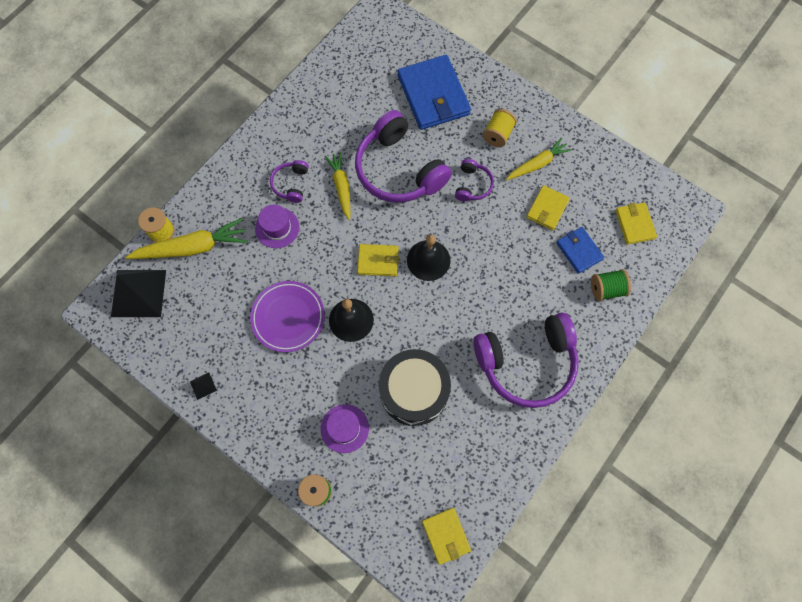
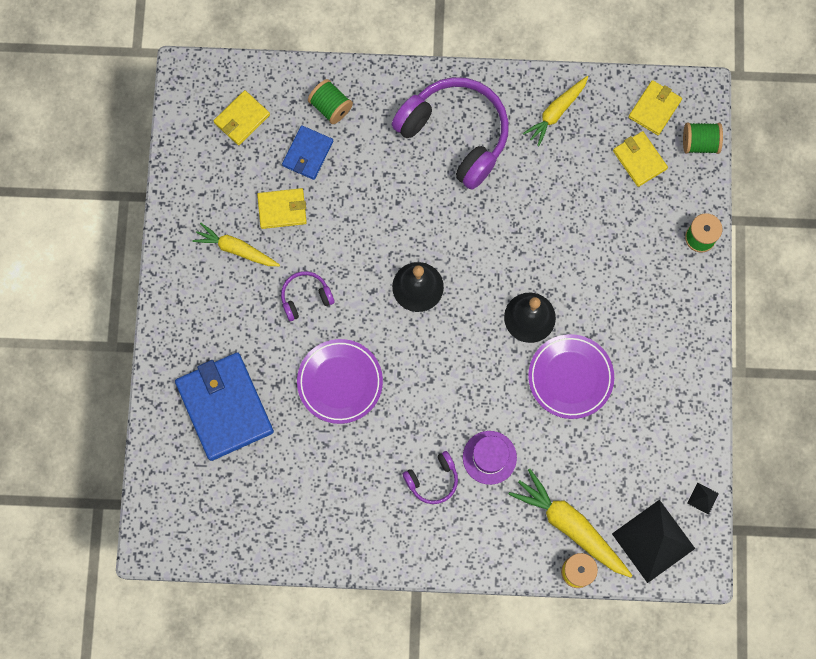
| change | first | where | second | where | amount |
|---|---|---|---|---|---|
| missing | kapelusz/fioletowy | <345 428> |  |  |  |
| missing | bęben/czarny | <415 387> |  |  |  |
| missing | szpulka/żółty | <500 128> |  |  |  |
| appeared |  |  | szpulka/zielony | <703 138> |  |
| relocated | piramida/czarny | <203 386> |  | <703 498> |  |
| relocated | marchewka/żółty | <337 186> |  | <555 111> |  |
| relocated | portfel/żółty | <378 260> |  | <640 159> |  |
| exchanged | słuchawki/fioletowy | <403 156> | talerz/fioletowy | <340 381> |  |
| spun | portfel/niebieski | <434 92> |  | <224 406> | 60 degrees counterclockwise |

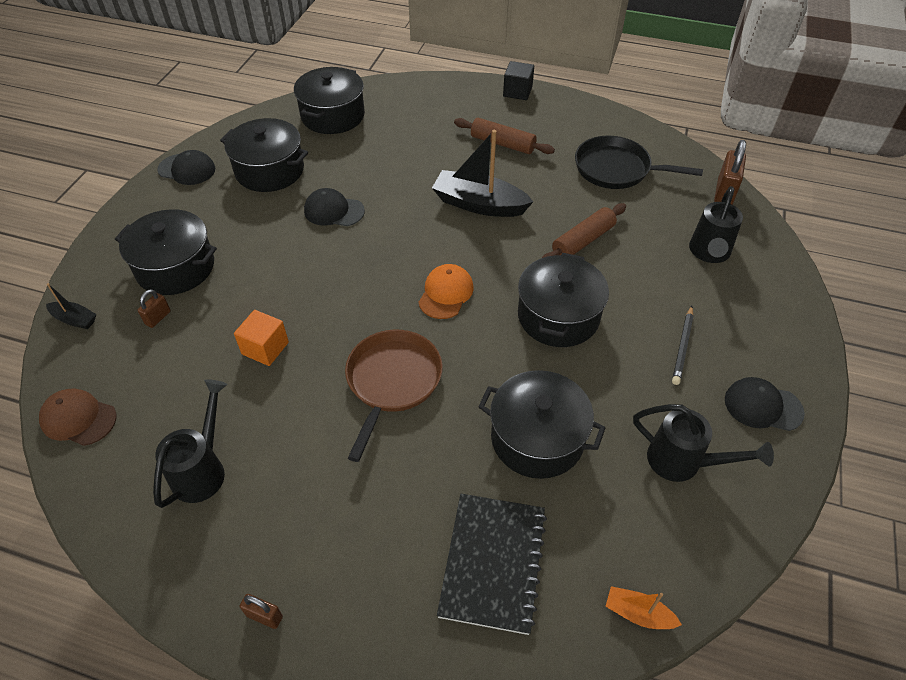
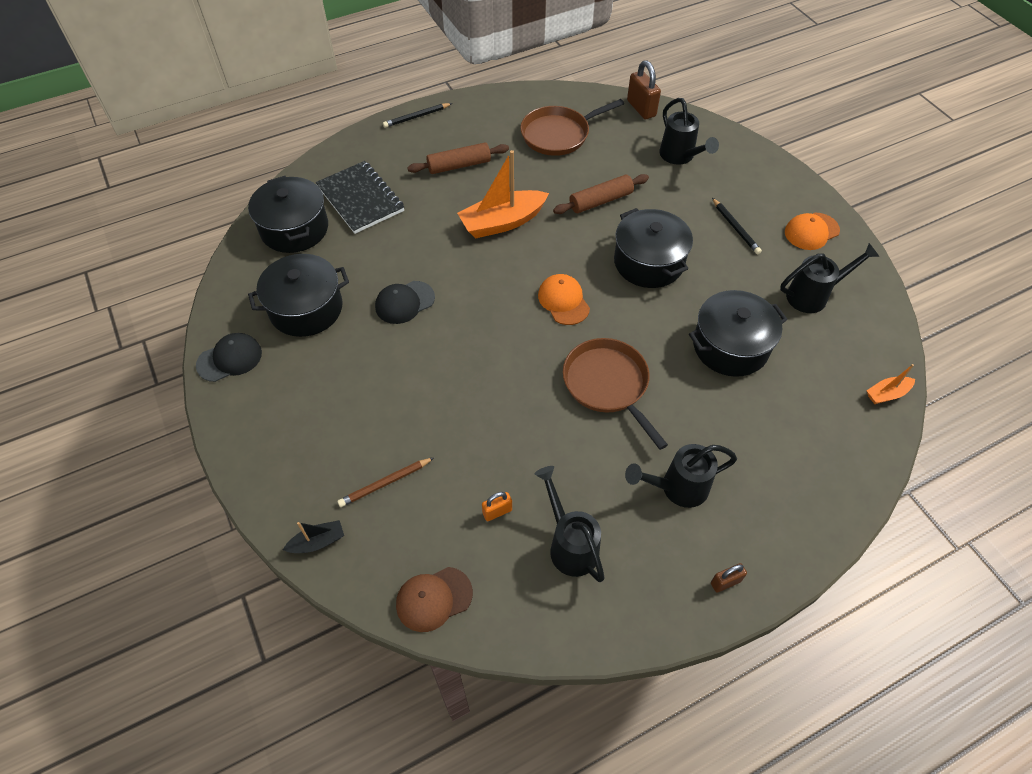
| change | first | where | second | where | amount |
|---|---|---|---|---|---|
| missing | garnek/czarny | <166 252> |  |  |  |
| missing | sześcian/pomarańczowy | <261 338> |  |  |  |
| appeared |  |  | kłódka/pomarańczowy | <497 506> |  |
| appeared |  |  | konewka/czarny | <681 476> |  |
| relocated | zeszyt/czarny | <492 564> |  | <360 197> |  |
| exchanged | kłódka/brązowy | <154 308> | ołówek/brązowy | <385 482> |  |
| exchanged | sześcian/czarny | <518 80> | ołówek/czarny | <417 115> |  |
| colour | łódka/czarny | <482 173> | łódka/pomarańczowy | <503 194> |  |
| colour | patelnia/czarny | <639 162> | patelnia/brązowy | <572 127> |  |
| colour | czapka/czarny | <765 404> | czapka/pomarańczowy | <812 231> |  |
| spun | wałek do ciasta/brązowy | <584 230> |  | <601 194> | 60 degrees clockwise |

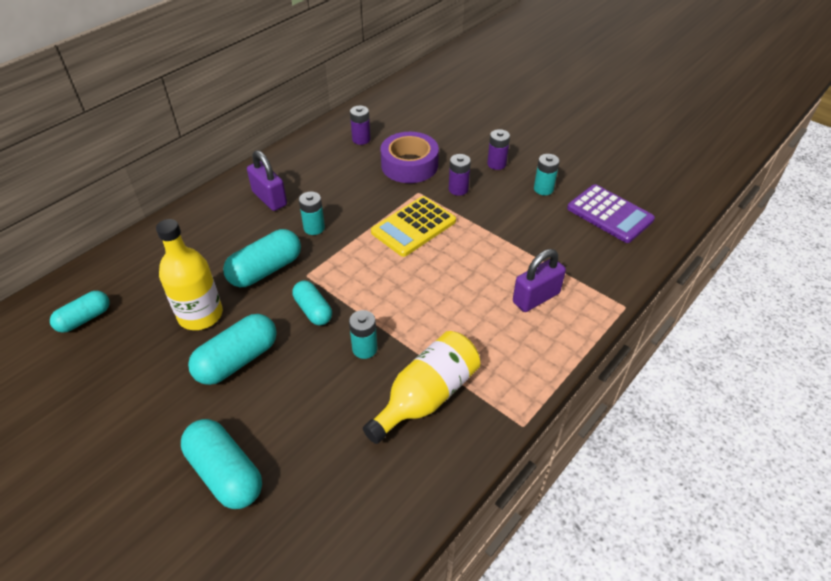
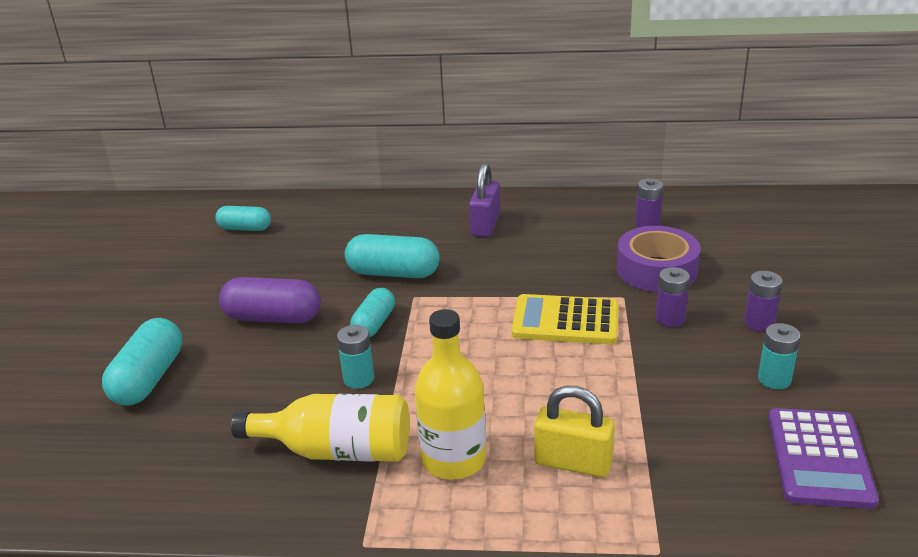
| change | first | where | second | where | amount |
|---|---|---|---|---|---|
| missing | bateria/turkusowy | <312 213> |  |  |  |
| relocated | butelka/żółty | <189 274> |  | <450 394> |  |
| colour | kapsułka/turkusowy | <232 349> | kapsułka/fioletowy | <270 300> |  |
| colour | kłódka/fioletowy | <539 280> | kłódka/żółty | <574 431> |  |

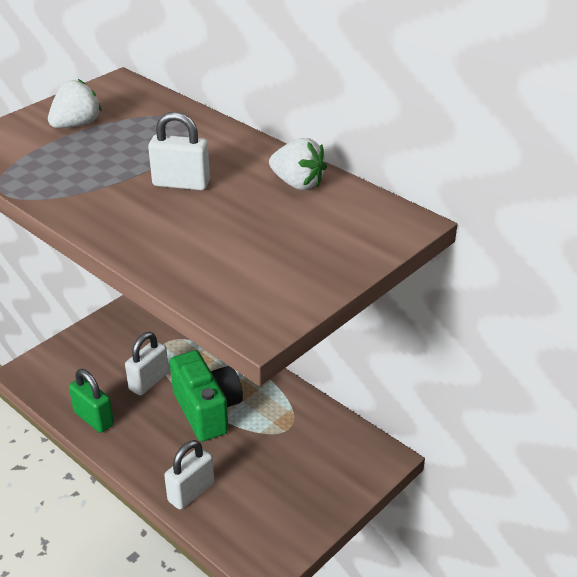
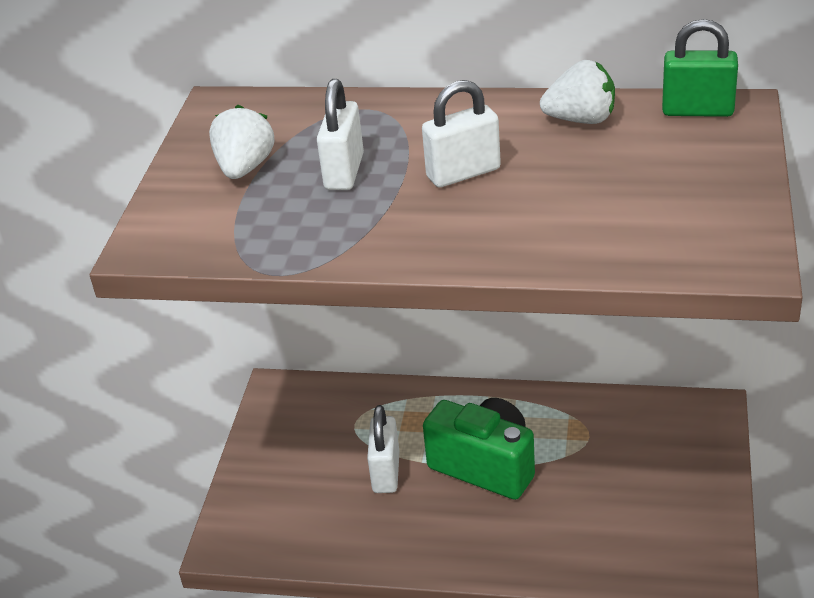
| change | first | where | second | where | amount |
|---|---|---|---|---|---|
| relocated | kłódka/zielony | <91 401> |  | <700 68> |  |
| relocated | kłódka/biały | <189 475> |  | <340 134> |  |

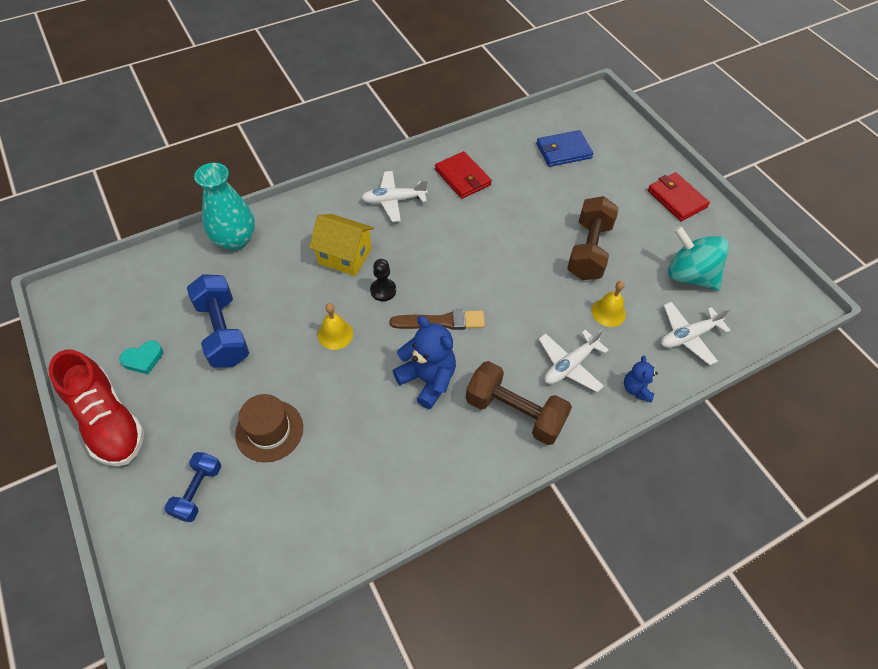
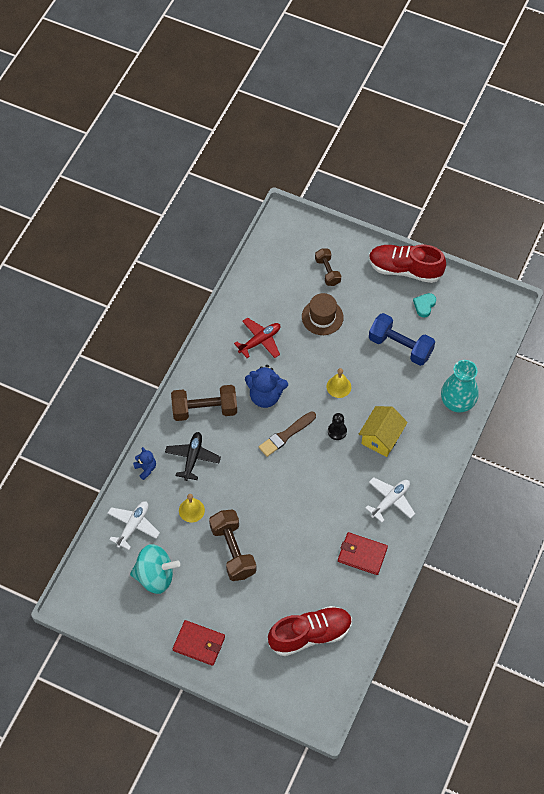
| change | first | where | second | where | amount |
|---|---|---|---|---|---|
| appeared |  |  | samolot/czerwony | <257 337> |  |
| exchanged | portfel/niebieski | <565 148> | but/czerwony | <310 631> |  |
| colour | hantel/niebieski | <192 487> | hantel/brązowy | <328 267> |  |
| colour | samolot/biały | <574 360> | samolot/czarny | <193 456> |  |
| spun | domek/żółty | <341 245> |  | <383 431> | 45 degrees counterclockwise |

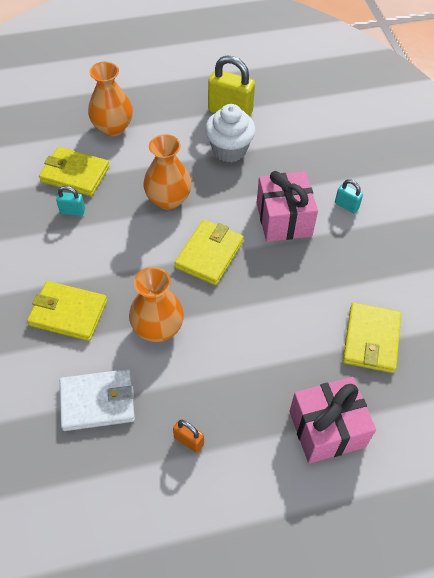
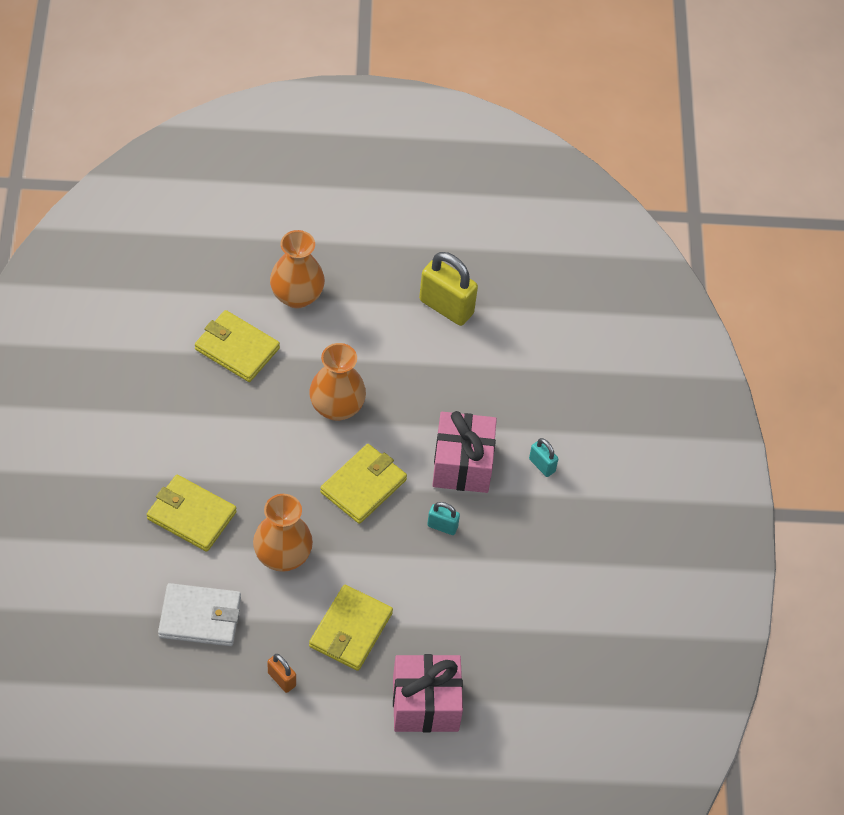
| change | first | where | second | where | amount |
|---|---|---|---|---|---|
| missing | muffinka/biały | <230 133> |  |  |  |
| relocated | kłódka/turkusowy | <70 201> |  | <443 518> |  |
| relocated | portfel/żółty | <372 338> |  | <351 628> |  |

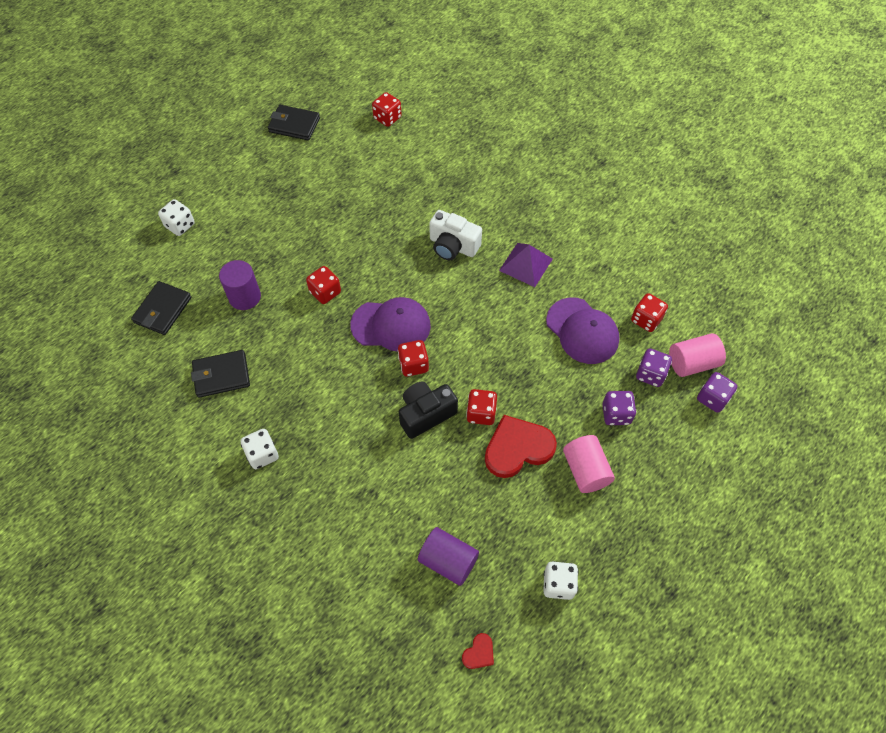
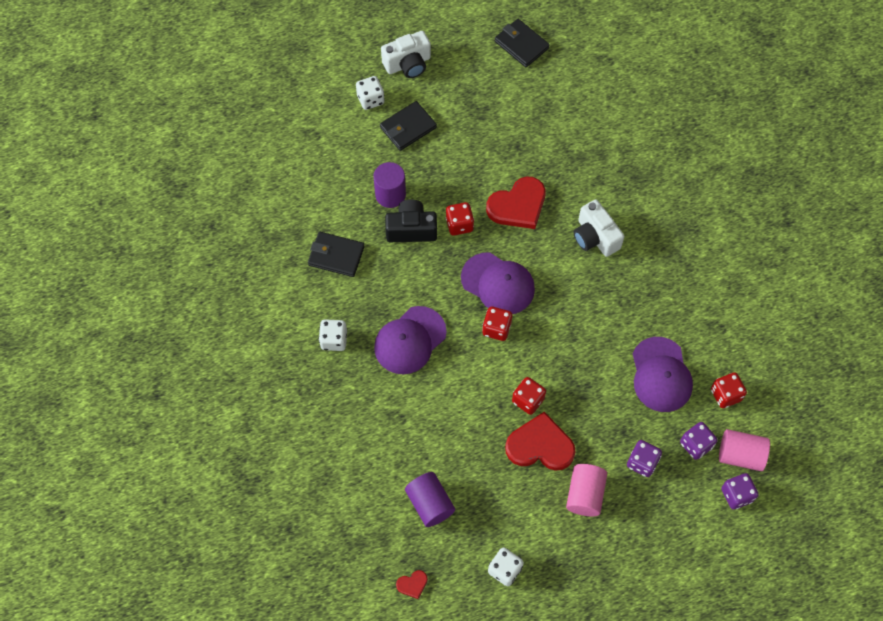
| change | first | where | second | where | amount |
|---|---|---|---|---|---|
| missing | kostka do gry/czerwony | <387 109> |  |  |  |
| missing | piramida/fioletowy | <526 265> |  |  |  |
| appeared |  |  | czapka/fioletowy | <410 340> |  |
| appeared |  |  | aparat fotograficzny/biały | <406 54> |  |
| appeared |  |  | serce/czerwony | <515 203> |  |
| relocated | portfel/czarny | <161 308> |  | <408 126> |  |
| relocated | aparat fotograficzny/czarny | <428 410> |  | <411 220> |  |

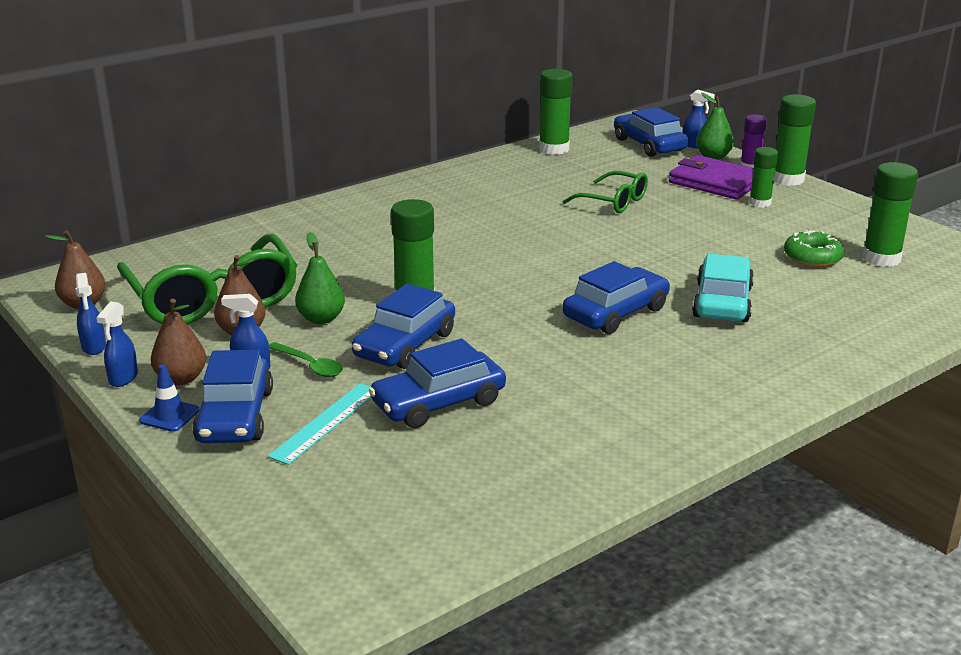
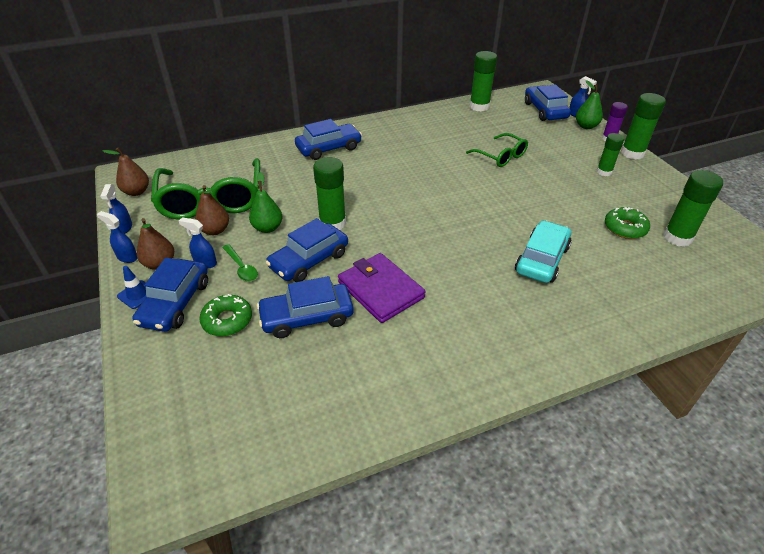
| change | first | where | second | where | amount |
|---|---|---|---|---|---|
| relocated | samochód/niebieski | <616 297> |  | <328 139> |  |
| relocated | portfel/fioletowy | <711 177> |  | <381 288> |  |
| exchanged | linijka/turkusowy | <320 424> | donut/zielony | <225 315> |  |
| spun | spryskiwacz/niebieski | <117 344> |  | <117 237> | 90 degrees clockwise |

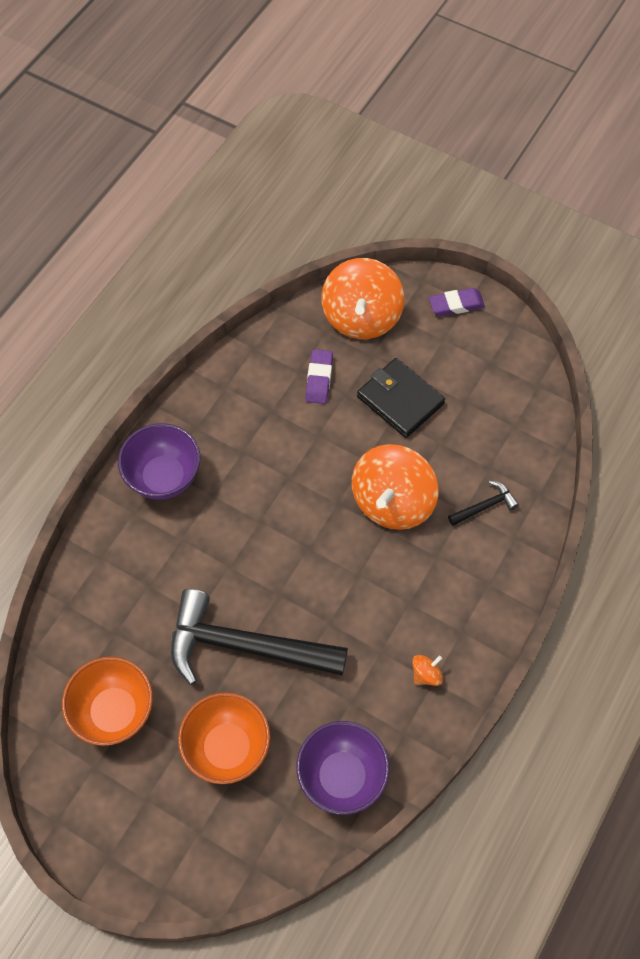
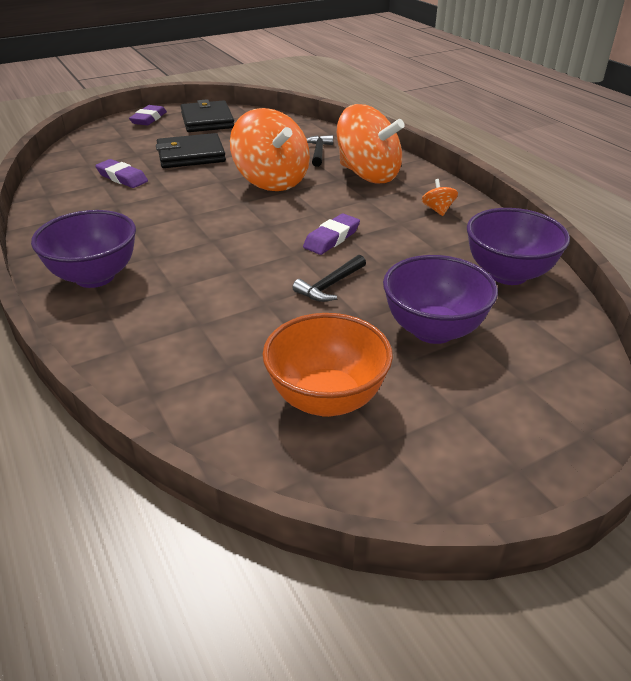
| change | first | where | second | where | amount |
|---|---|---|---|---|---|
| appeared |  |  | portfel/czarny | <207 115> |  |
| appeared |  |  | gumka do mazania/fioletowy | <331 234> |  |
| relocated | bączek/pomarańczowy | <362 298> |  | <371 144> |  |
| colour | miska/pomarańczowy | <224 738> | miska/fioletowy | <440 299> |  |
| size | młotek/czarny | <259 637> |  | <329 278> | x0.42 |

